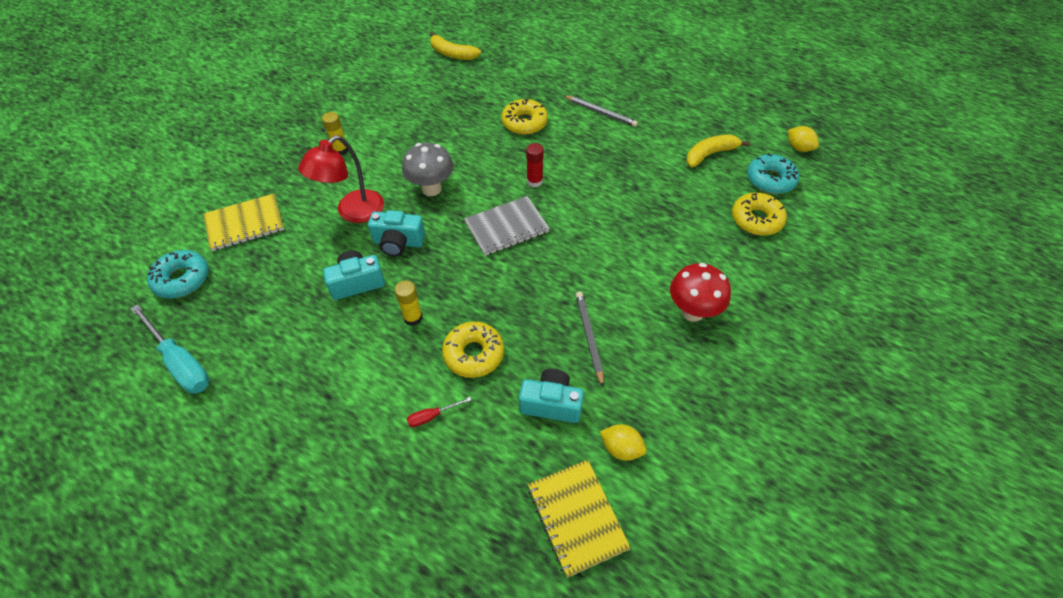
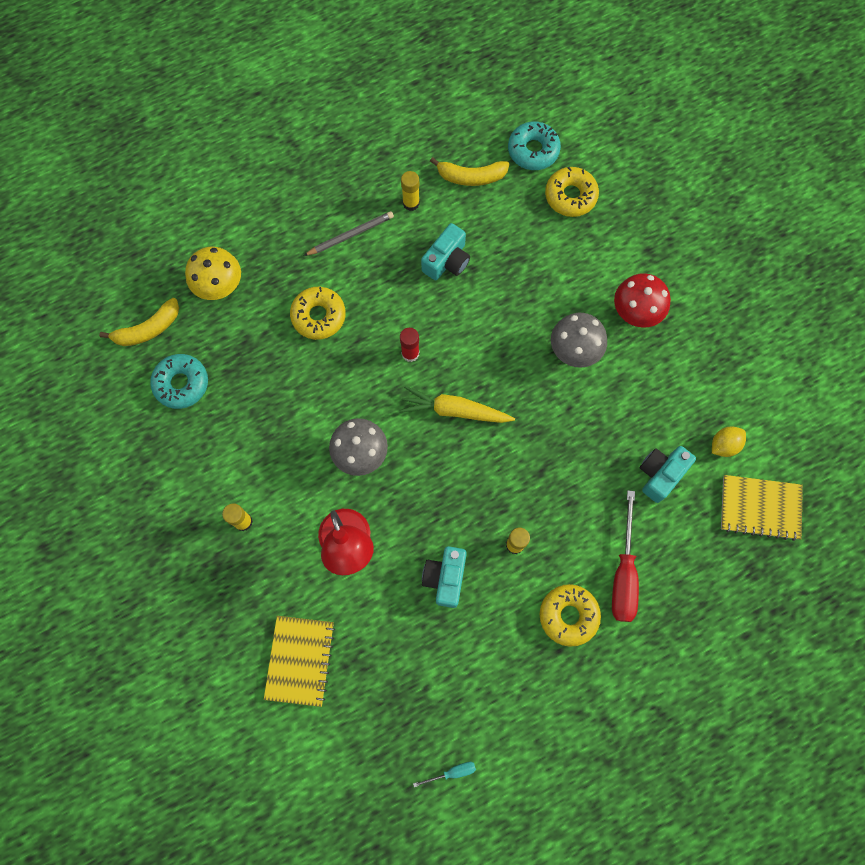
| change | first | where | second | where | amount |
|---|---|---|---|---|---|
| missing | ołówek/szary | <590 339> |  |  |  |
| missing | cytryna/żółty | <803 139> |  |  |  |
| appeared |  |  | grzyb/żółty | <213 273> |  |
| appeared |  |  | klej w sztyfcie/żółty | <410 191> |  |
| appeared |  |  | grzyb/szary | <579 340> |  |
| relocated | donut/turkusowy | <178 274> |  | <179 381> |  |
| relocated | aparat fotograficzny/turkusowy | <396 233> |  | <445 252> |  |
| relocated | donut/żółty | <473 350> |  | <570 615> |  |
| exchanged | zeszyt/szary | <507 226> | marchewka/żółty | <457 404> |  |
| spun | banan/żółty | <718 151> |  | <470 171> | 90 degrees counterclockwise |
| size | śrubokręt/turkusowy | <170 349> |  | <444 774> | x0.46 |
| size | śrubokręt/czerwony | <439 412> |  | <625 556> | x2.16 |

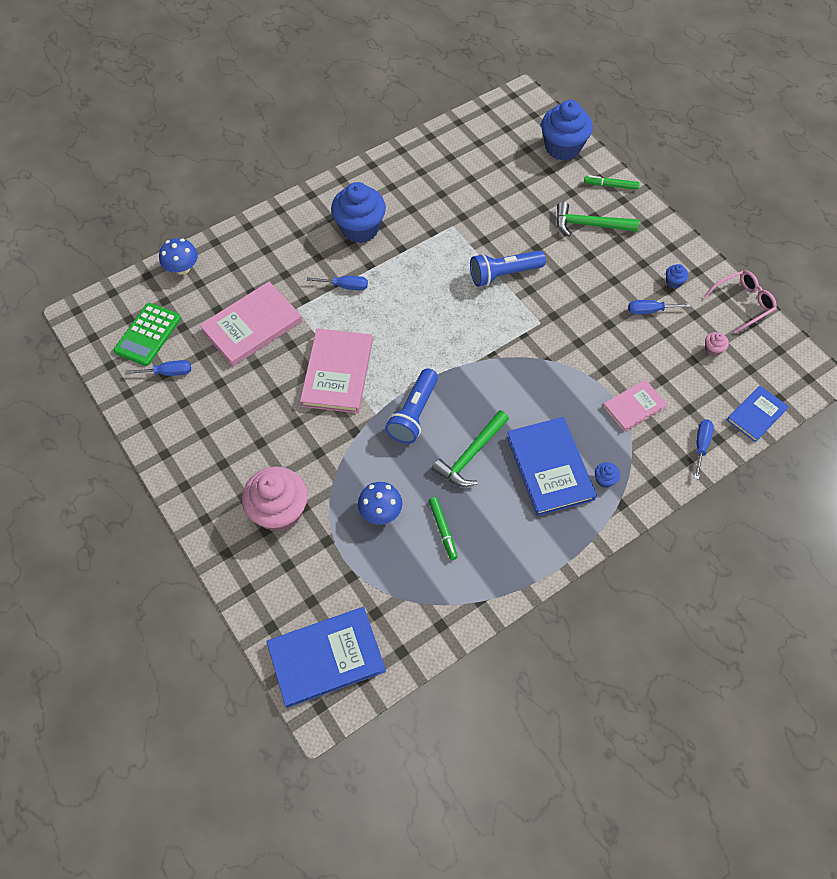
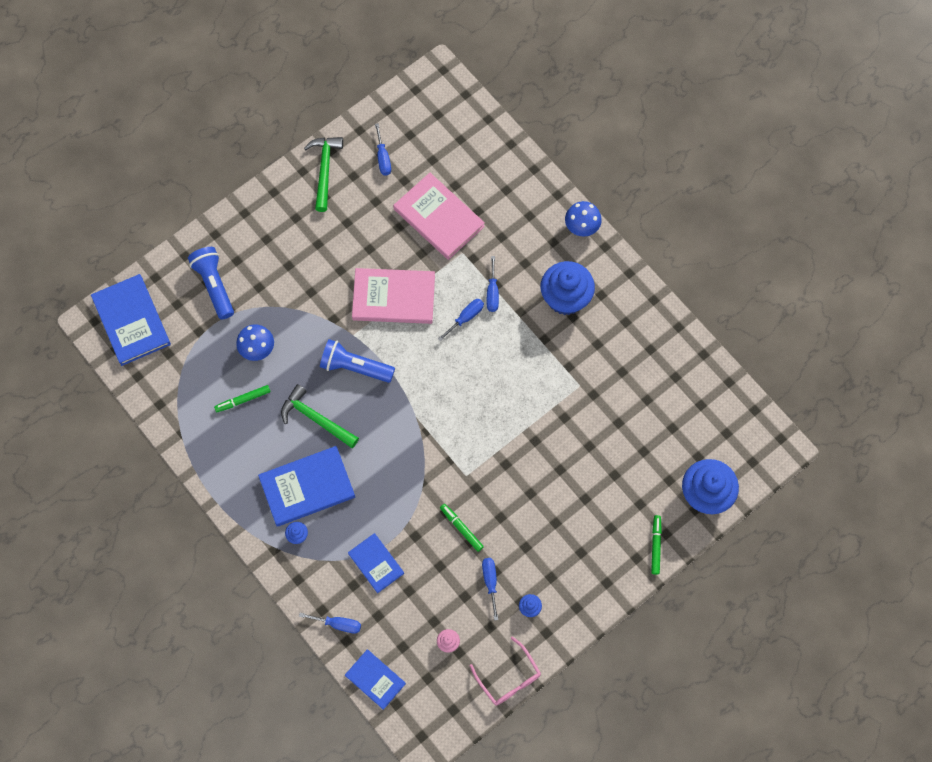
| change | first | where | second | where | amount |
|---|---|---|---|---|---|
| missing | kalkulator/zielony | <147 334> |  |  |  |
| missing | muffinka/różowy | <275 499> |  |  |  |
| appeared |  |  | śrubokręt/niebieski | <461 320> |  |
| appeared |  |  | flamaster/zielony | <462 528> |  |
| relocated | grzyb/niebieski | <178 256> |  | <583 219> |  |
| relocated | latarka/niebieski | <508 268> |  | <211 283> |  |
| relocated | młotek/zielony | <597 219> |  | <323 174> |  |
| colour | książka/różowy | <635 406> | książka/niebieski | <376 563> |  |

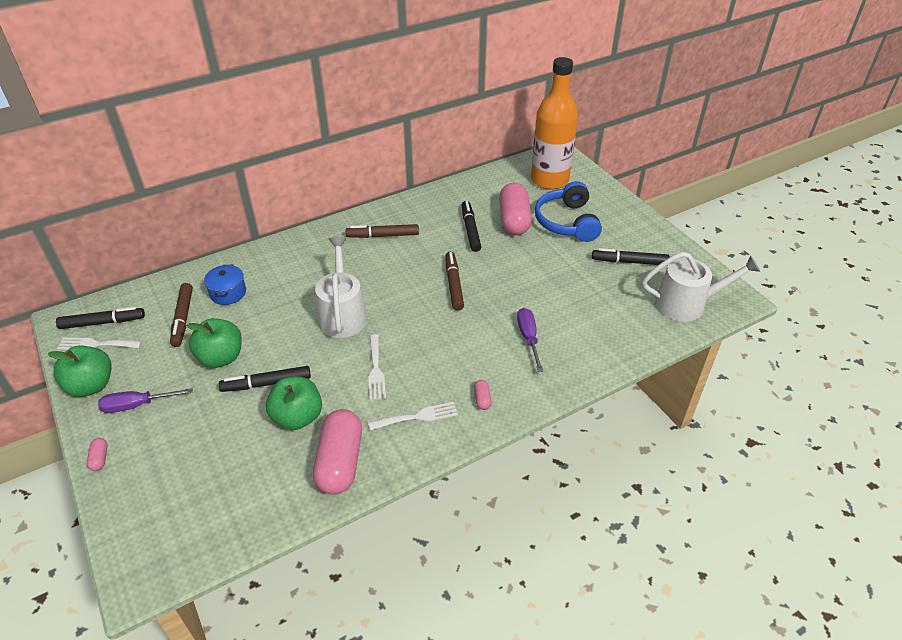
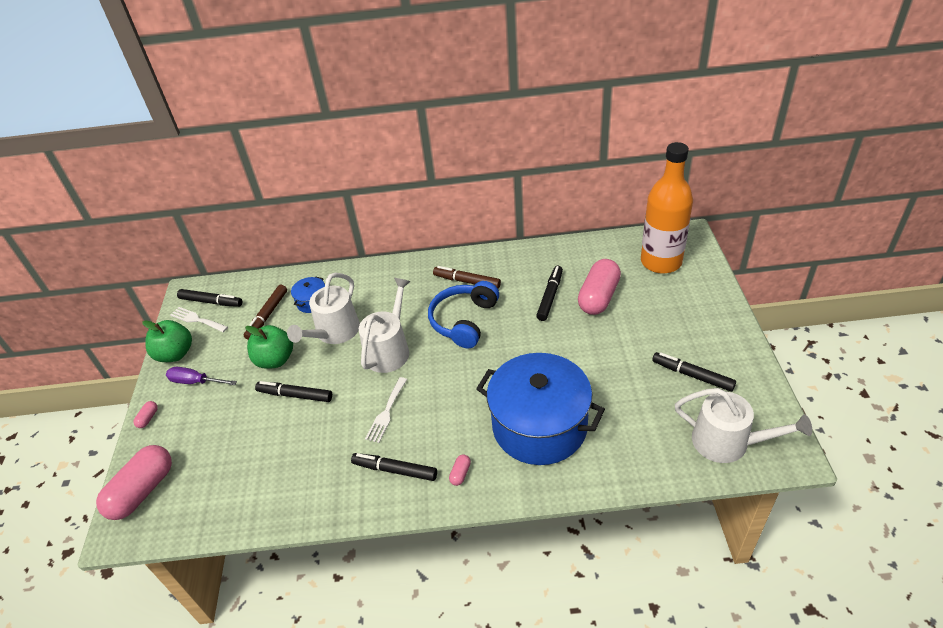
| change | first | where | second | where | amount |
|---|---|---|---|---|---|
| missing | jabłko/zielony | <294 403> |  |  |  |
| missing | flamaster/brązowy | <454 281> |  |  |  |
| appeared |  |  | konewka/biały | <323 308> |  |
| relocated | kapsułka/różowy | <337 452> |  | <134 482> |  |
| relocated | słuchawki/niebieski | <568 211> |  | <463 314> |  |
| exchanged | widelec/biały | <413 416> | flamaster/czarny | <394 467> |  |
| exchanged | śrubokręt/fioletowy | <530 340> | garnek/niebieski | <540 409> |  |

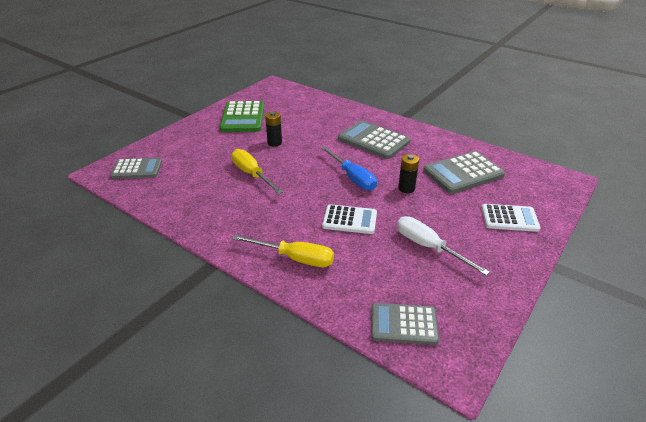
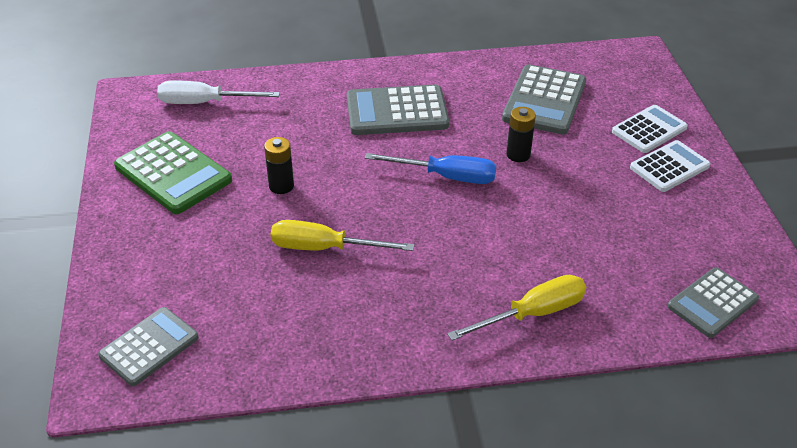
| change | first | where | second | where | amount |
|---|---|---|---|---|---|
| relocated | kalkulator/biały | <349 219> |  | <670 166> |  |
| relocated | śrubokręt/biały | <443 246> |  | <218 92> |  |

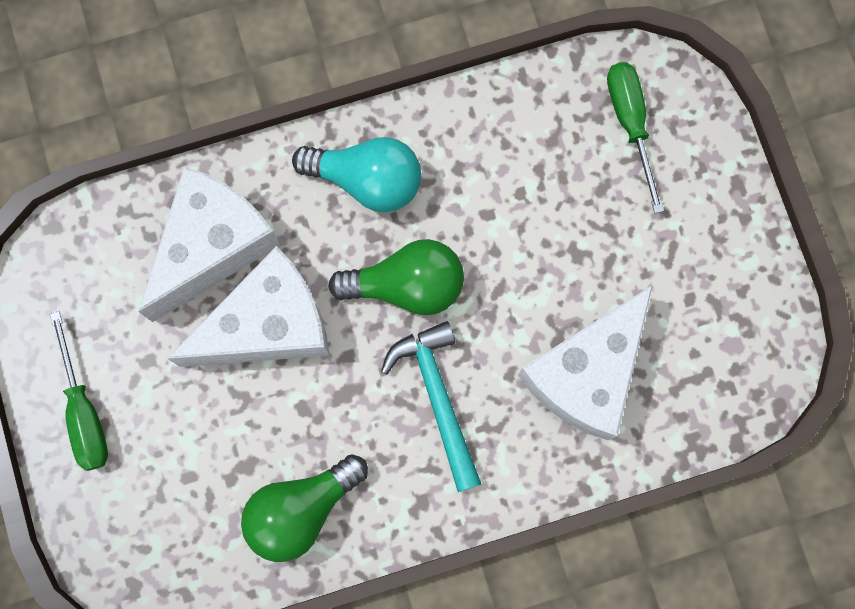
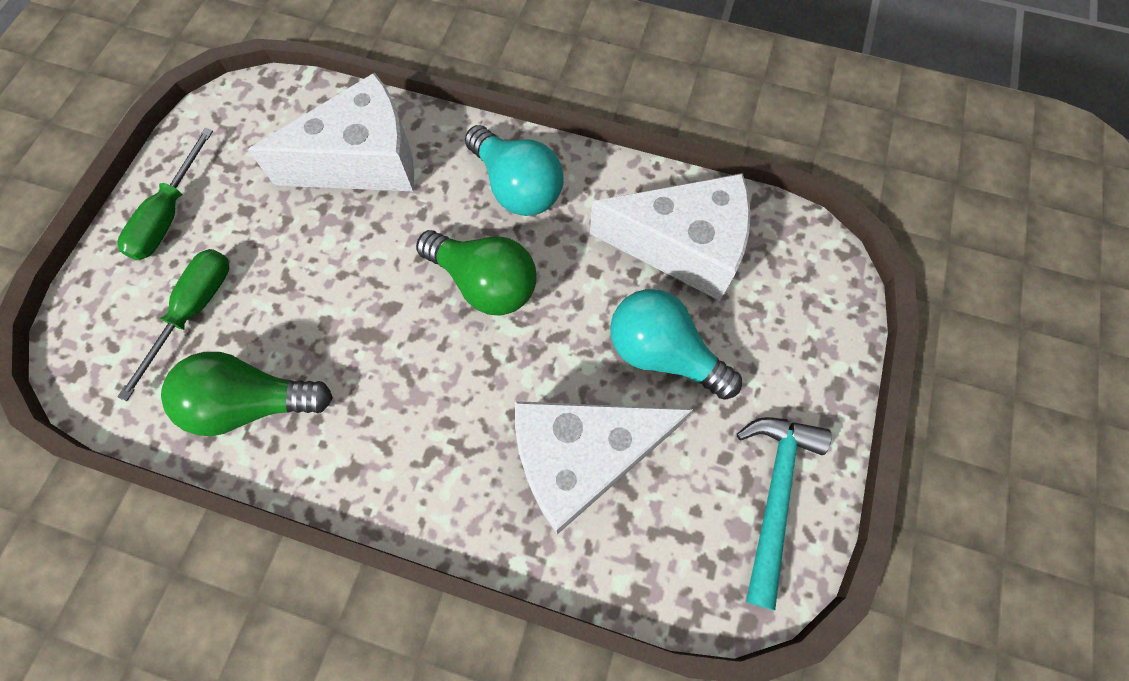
| change | first | where | second | where | amount |
|---|---|---|---|---|---|
| appeared |  |  | żarówka/turkusowy | <676 344> |  |
| relocated | ser/biały | <248 306> |  | <670 237> |  |
| relocated | młotek/turkusowy | <431 406> |  | <784 514> |  |
| relocated | śrubokręt/zielony | <635 137> |  | <173 325> |  |

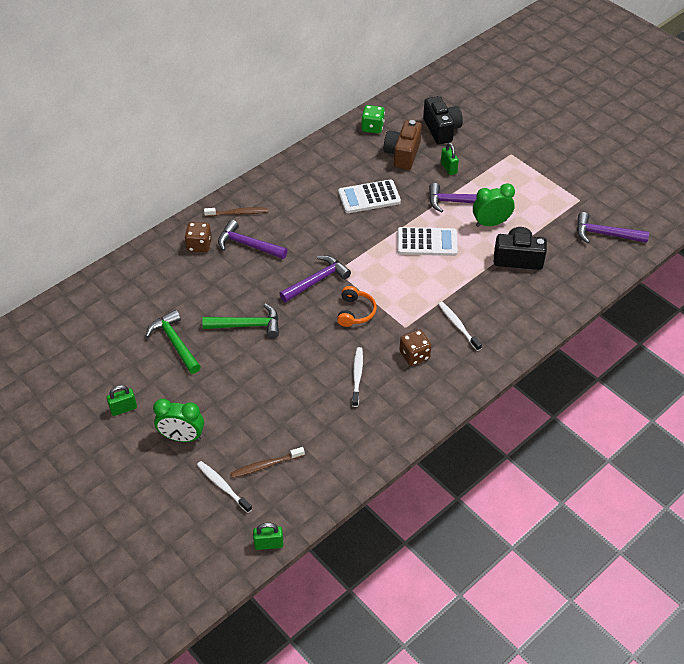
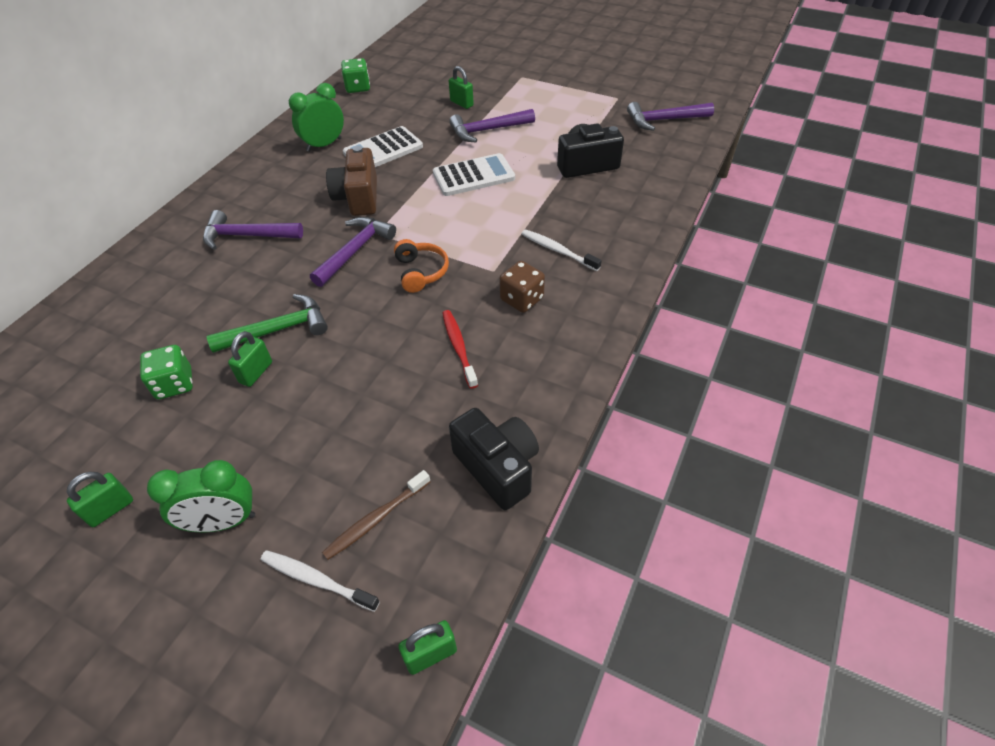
| change | first | where | second | where | amount |
|---|---|---|---|---|---|
| missing | kostka do gry/brązowy | <198 237> |  |  |  |
| missing | szczoteczka do zębów/brązowy | <236 212> |  |  |  |
| appeared |  |  | kłódka/zielony | <250 359> |  |
| relocated | aparat fotograficzny/brązowy | <403 145> |  | <351 181> |  |
| relocated | aparat fotograficzny/czarny | <443 120> |  | <494 459> |  |
| relocated | budzik/zielony | <494 205> |  | <316 117> |  |
| exchanged | młotek/zielony | <173 342> | kostka do gry/zielony | <166 372> |  |
| colour | szczoteczka do zębów/biały | <357 377> | szczoteczka do zębów/czerwony | <460 349> |  |

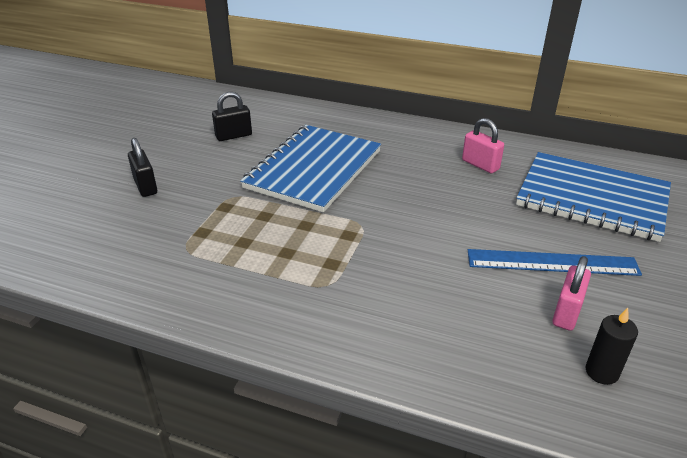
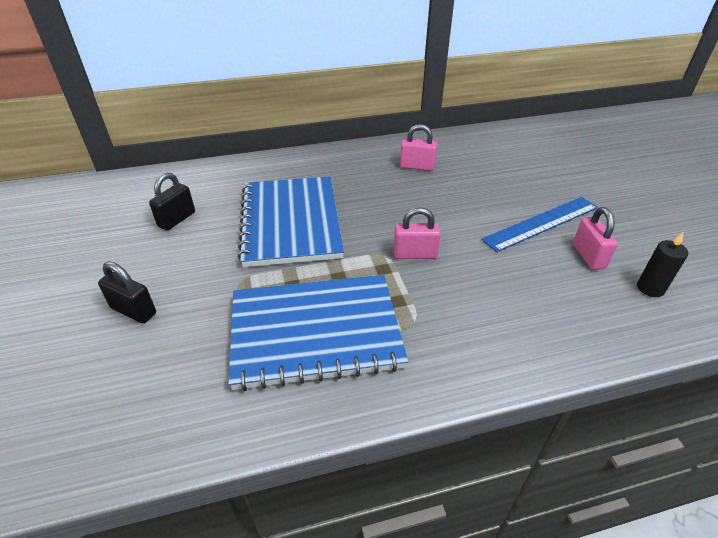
| change | first | where | second | where | amount |
|---|---|---|---|---|---|
| appeared |  |  | kłódka/różowy | <417 233> |  |
| relocated | zeszyt/niebieski | <593 197> |  | <318 333> |  |

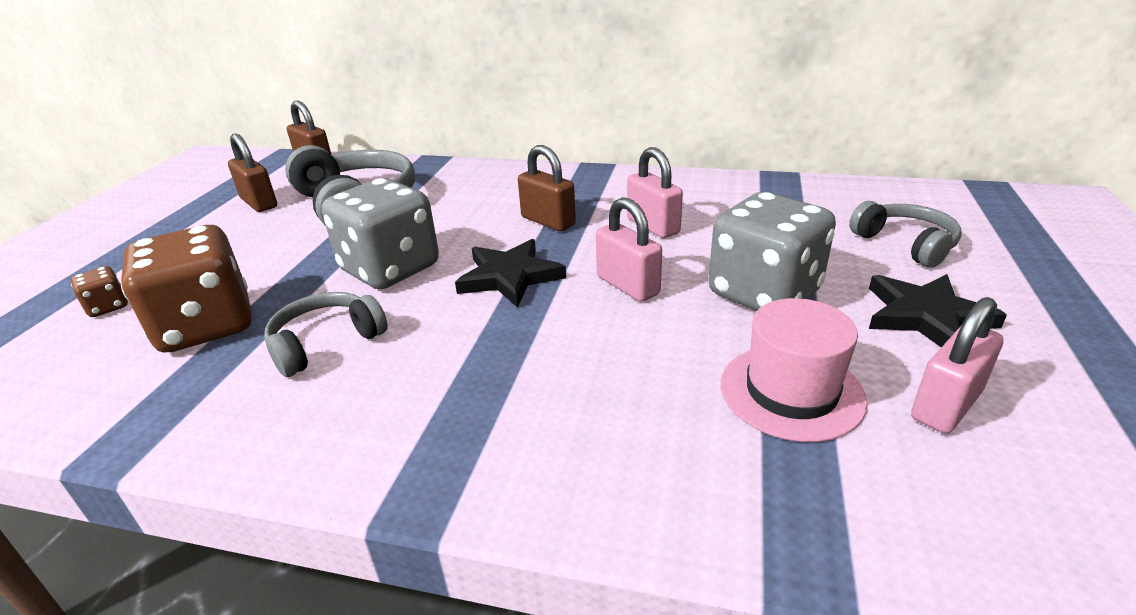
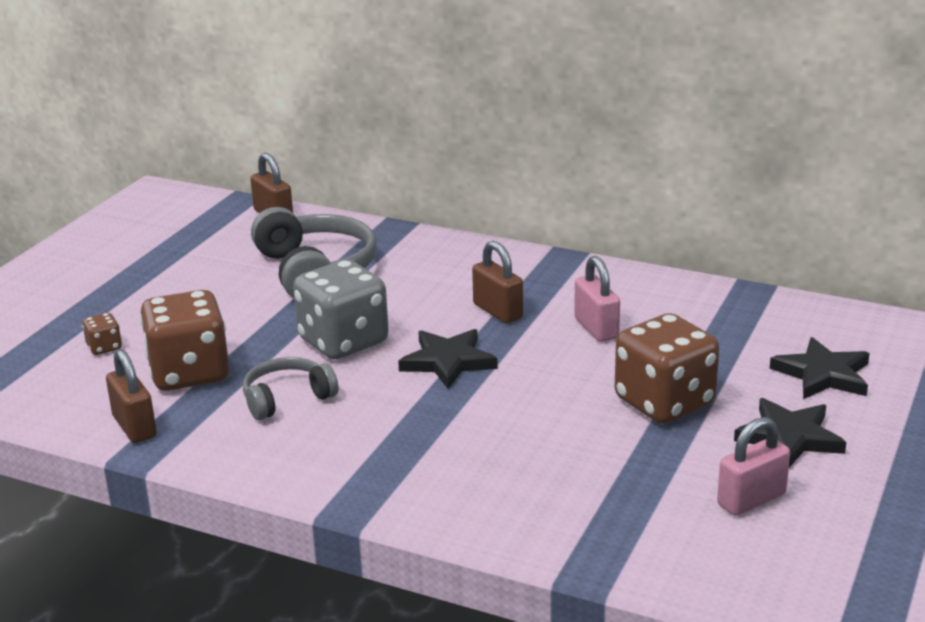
| change | first | where | second | where | amount |
|---|---|---|---|---|---|
| missing | kłódka/różowy | <629 249> |  |  |  |
| missing | kapelusz/różowy | <793 370> |  |  |  |
| relocated | kłódka/brązowy | <252 173> |  | <131 396> |  |
| exchanged | słuchawki/szary | <905 234> | gwiazda/czarny | <820 368> |  |
| colour | kostka do gry/szary | <772 251> | kostka do gry/brązowy | <667 368> |  |

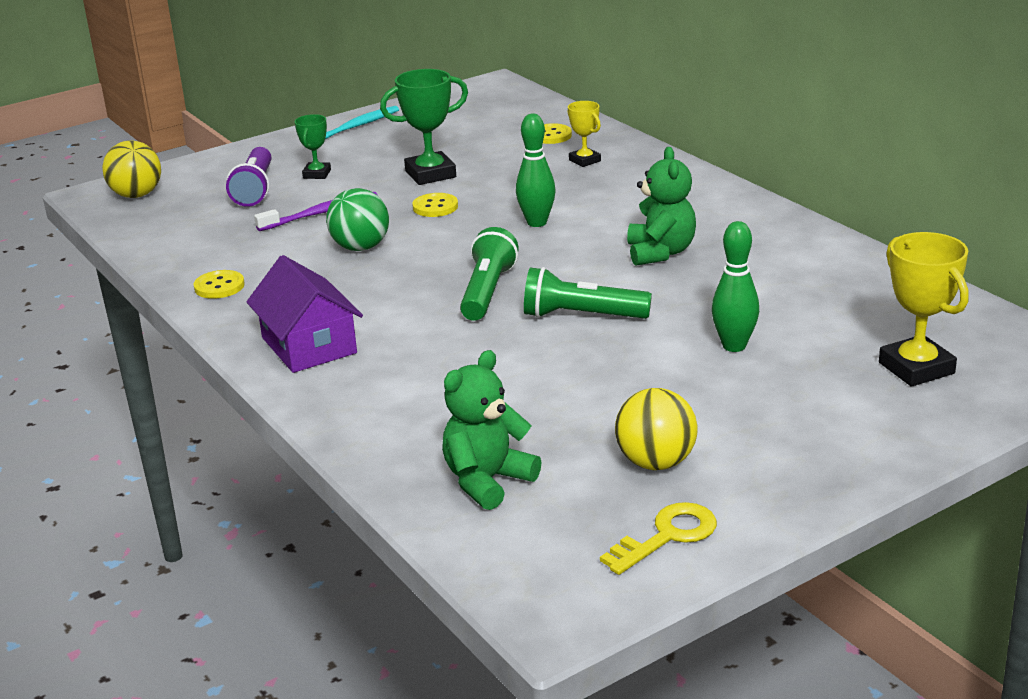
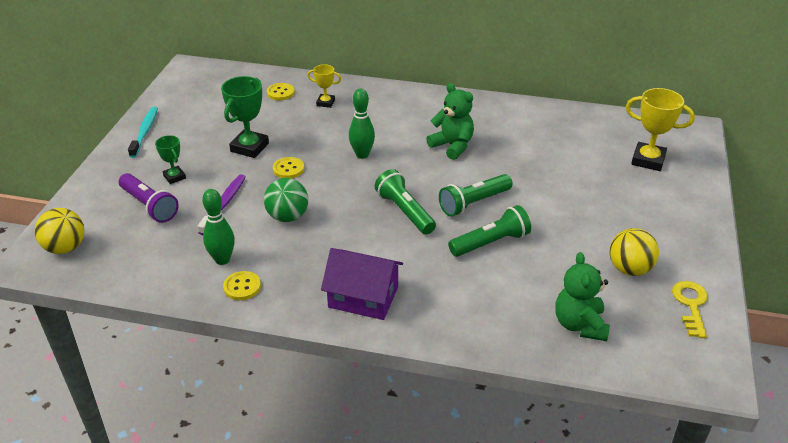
| change | first | where | second | where | amount |
|---|---|---|---|---|---|
| appeared |  |  | latarka/zielony | <489 231> |  |
| relocated | kręgiel/zielony | <735 286> |  | <218 227> |  |

